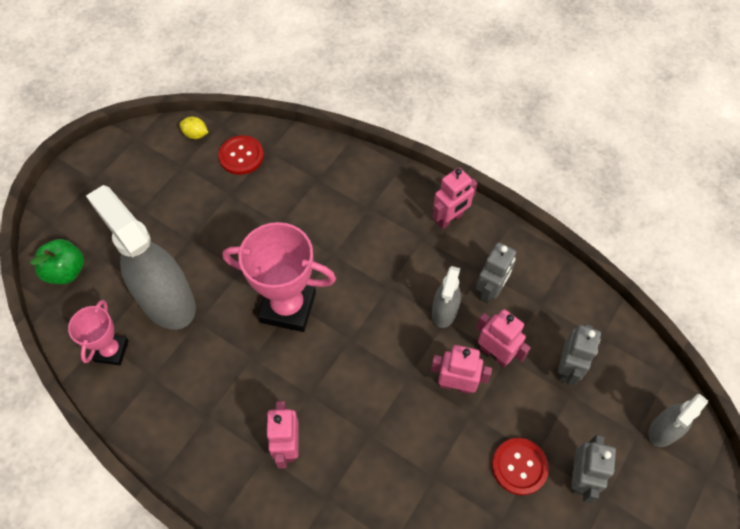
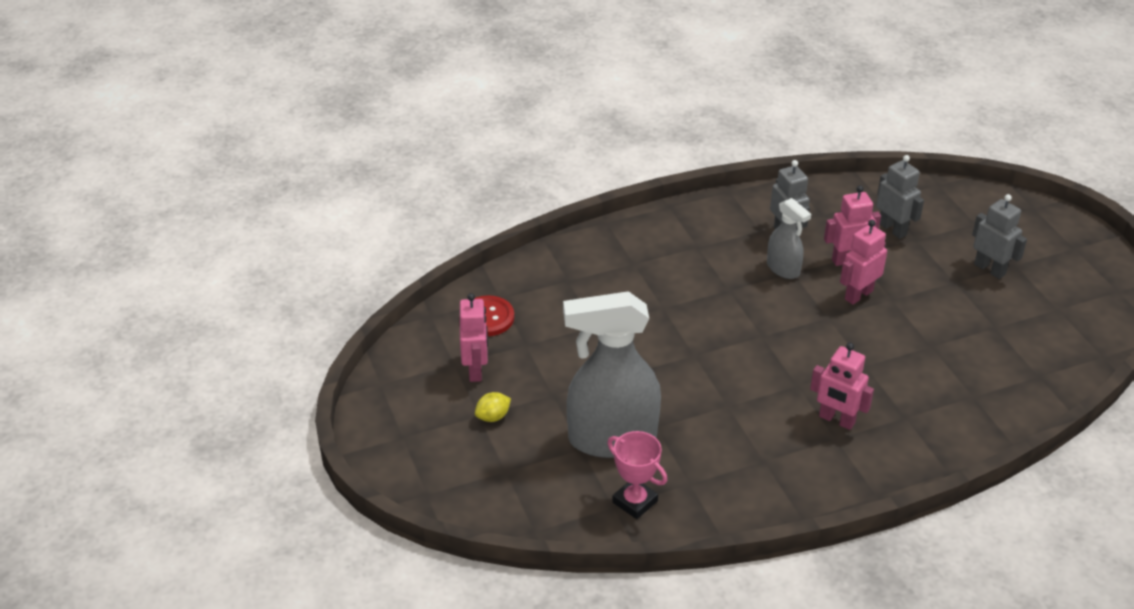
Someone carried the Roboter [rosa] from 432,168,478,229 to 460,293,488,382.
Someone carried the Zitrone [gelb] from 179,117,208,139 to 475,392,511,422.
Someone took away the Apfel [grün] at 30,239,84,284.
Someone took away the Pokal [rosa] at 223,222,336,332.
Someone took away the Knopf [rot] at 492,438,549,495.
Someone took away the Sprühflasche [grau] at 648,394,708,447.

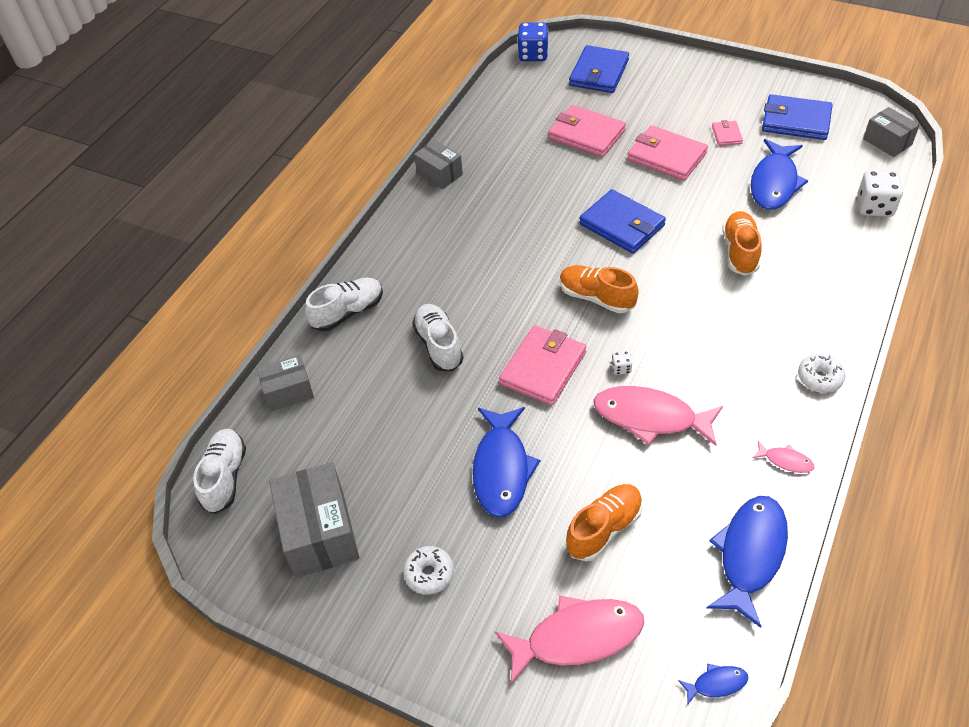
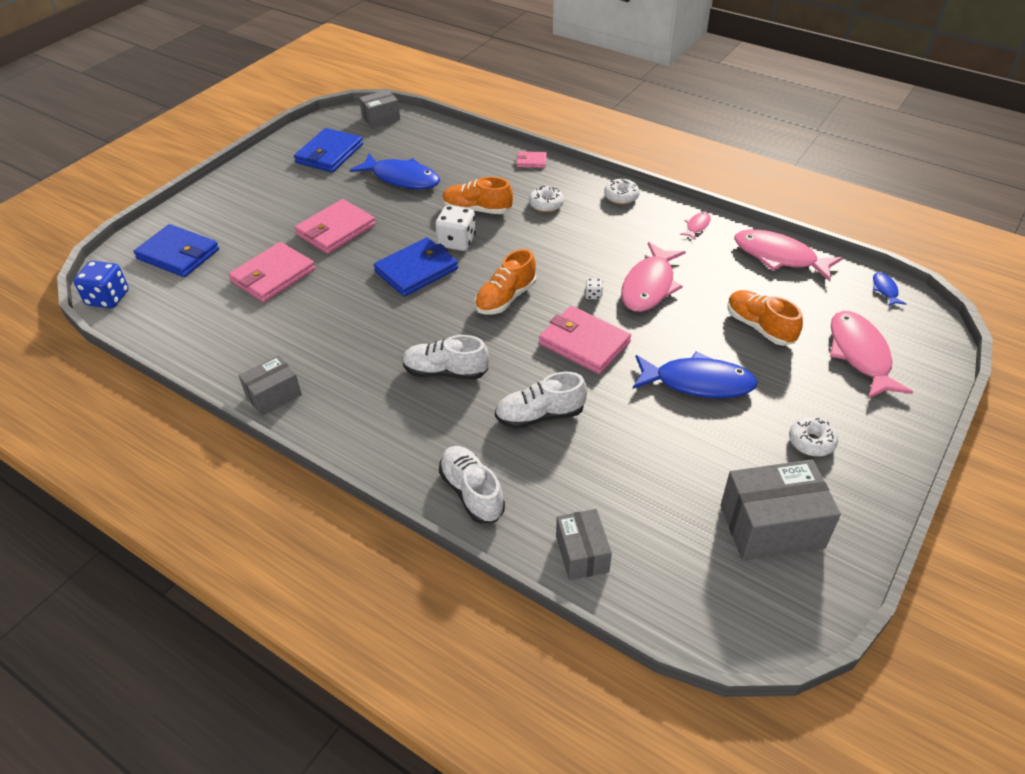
Someone carried the Schuh [weiß] from 193,429,246,514 to 402,335,489,380.
Someone carried the Spielwürfel [weiß] from 857,170,903,217 to 435,205,476,251.
Someone carried the Geldbörse [rosa] from 712,120,743,146 to 517,151,547,168.
Someone put down the Donut [weiß] at 529,186,564,212.
Someone repainted the Fisch [blau] at 707,496,788,628, which became the Fisch [rosa] at 734,229,843,281.

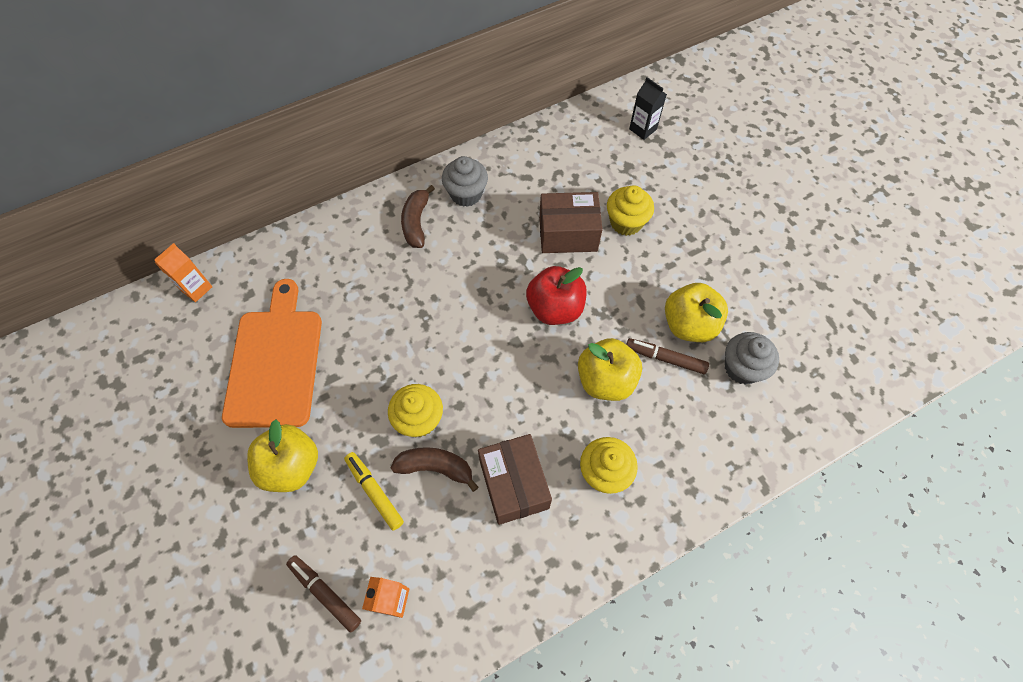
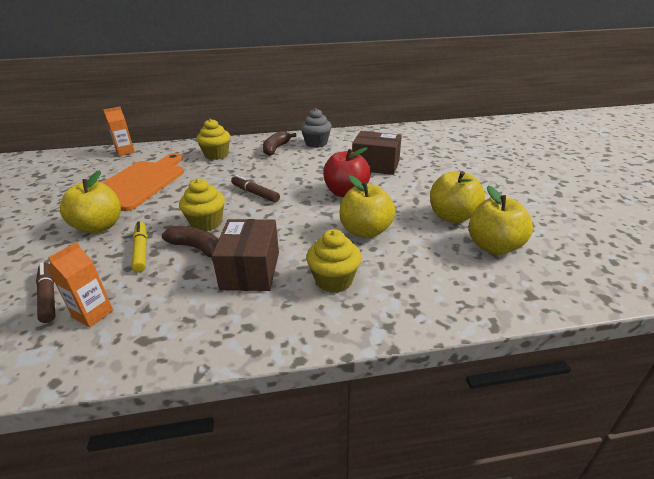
Someone carried the Muffin [gelb] from 607,185,654,236 to 196,119,230,160.
Someone carried the Filzstift [braun] from 626,338,709,374 to 231,175,280,202.
Someone swapped the Muffin [grau] at 725,332,779,385 for the Apfel [gelb] at 469,186,533,255.
Someone took away the Getränkekarton [schwarz] at 629,77,667,140.

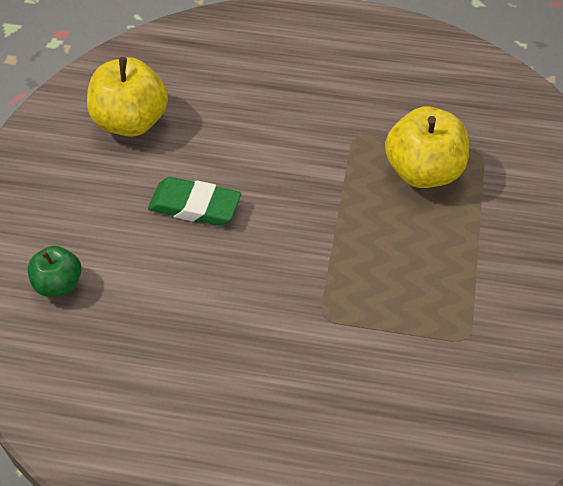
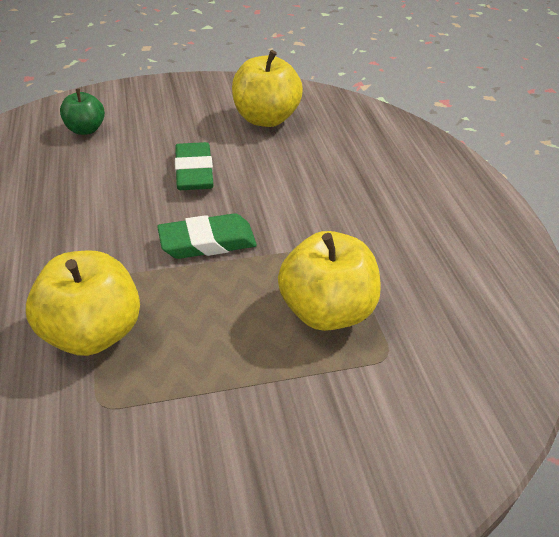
Someone put down the Apfel [gelb] at 26,251,140,356.
Someone put down the Radiergummi [grün] at 157,213,257,259.

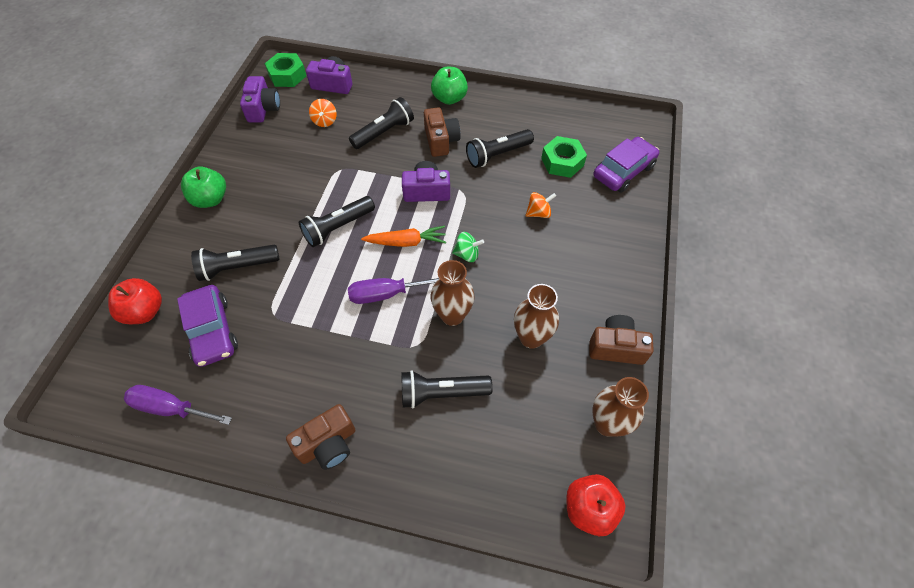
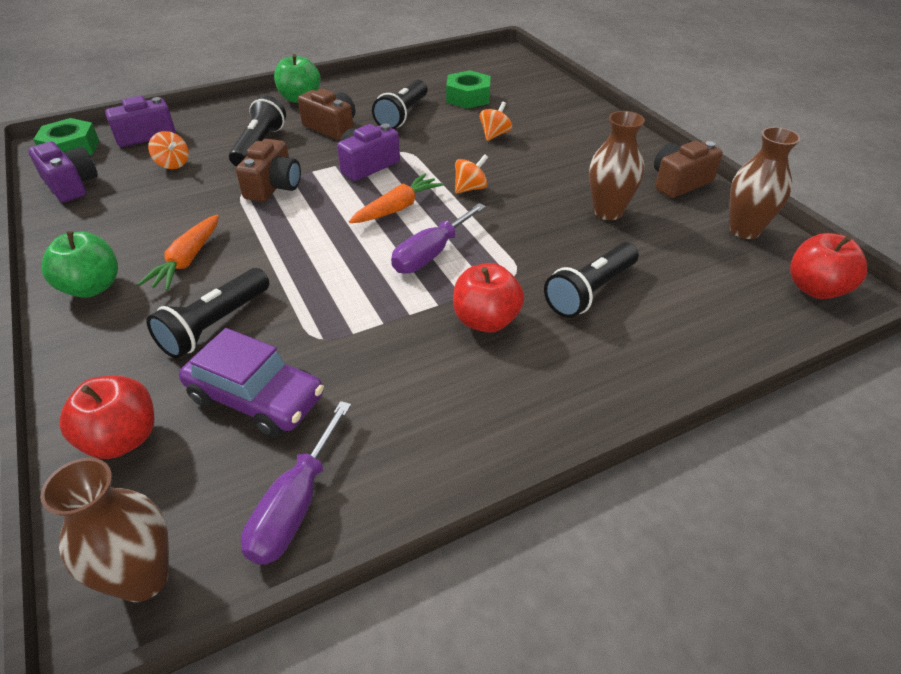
Someone carried the Vase [braun] from 430,260,475,326 to 40,458,169,602.
Someone put down the Karotte [orange] at 138,215,219,291.
Someone carried the Kamera [braun] from 286,404,355,470 to 236,139,301,202.
Someone rotated the Schraubenzieher [lila] at 124,385,232,425 by 45 degrees counterclockwise.
Someone put down the Apfel [rot] at 453,263,524,332.
Someone repainted the Kreisel [grün] at 452,232,484,262, which became the Kreisel [orange] at 455,154,488,194.
Someone took away the Taschenlampe [schwarz] at 299,196,375,247.
Someone took away the Auto [lila] at 593,137,659,193.

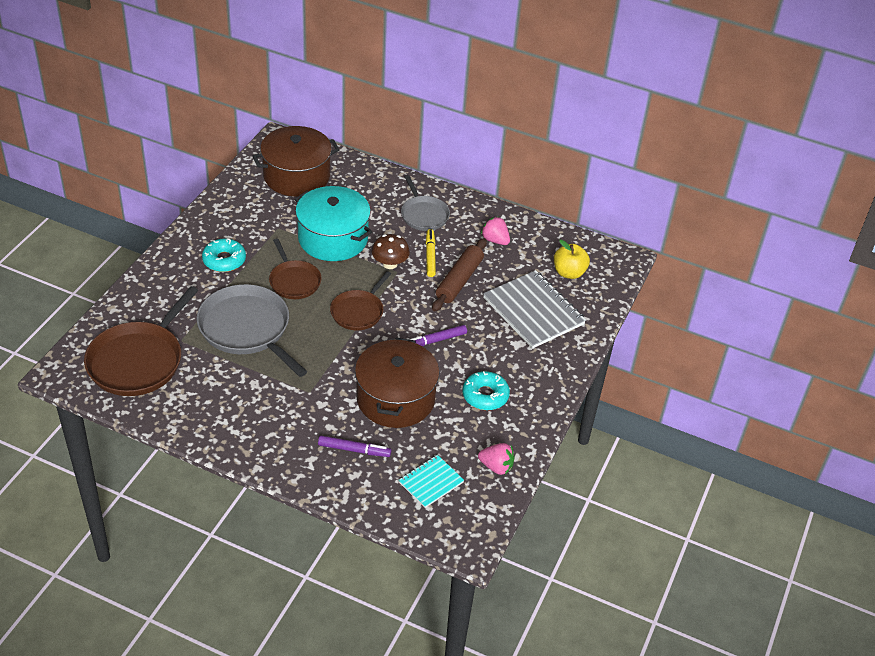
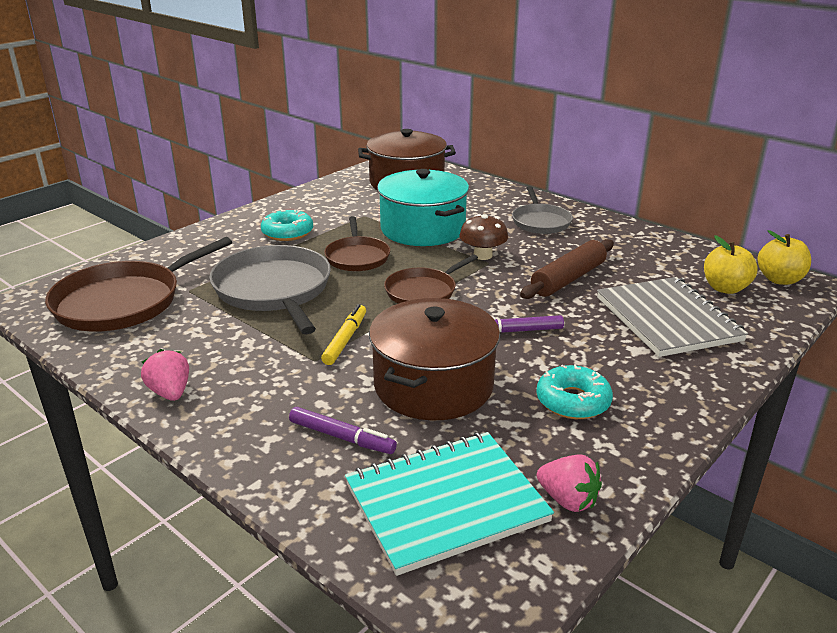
Someone carried the Erdbeere [rosa] from 481,217,510,245 to 141,349,189,401.
Someone carried the Filzstift [gelb] from 426,229,436,277 to 321,304,366,365.
Someone scaled the Notizbuch [türkis] at 399,455,464,508 by 1.84.
Someone put down the Apfel [gelb] at 758,230,811,285.

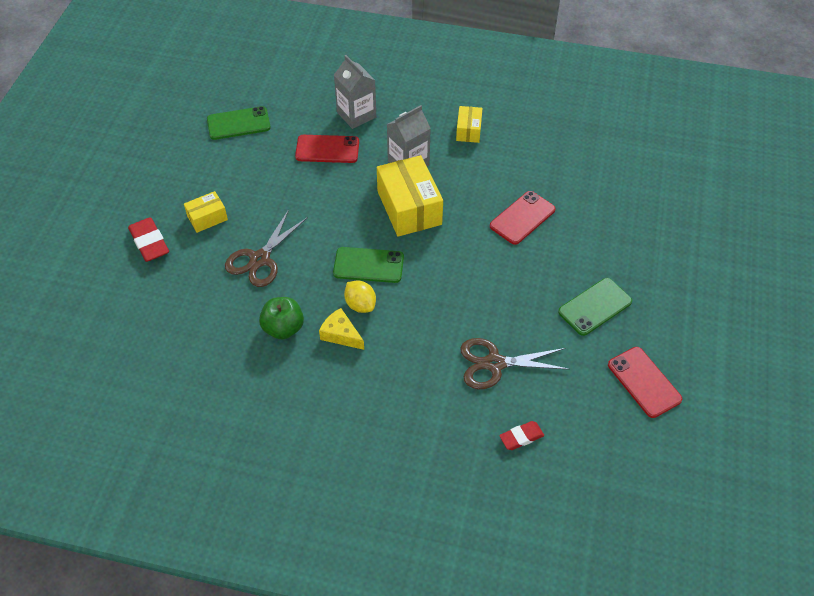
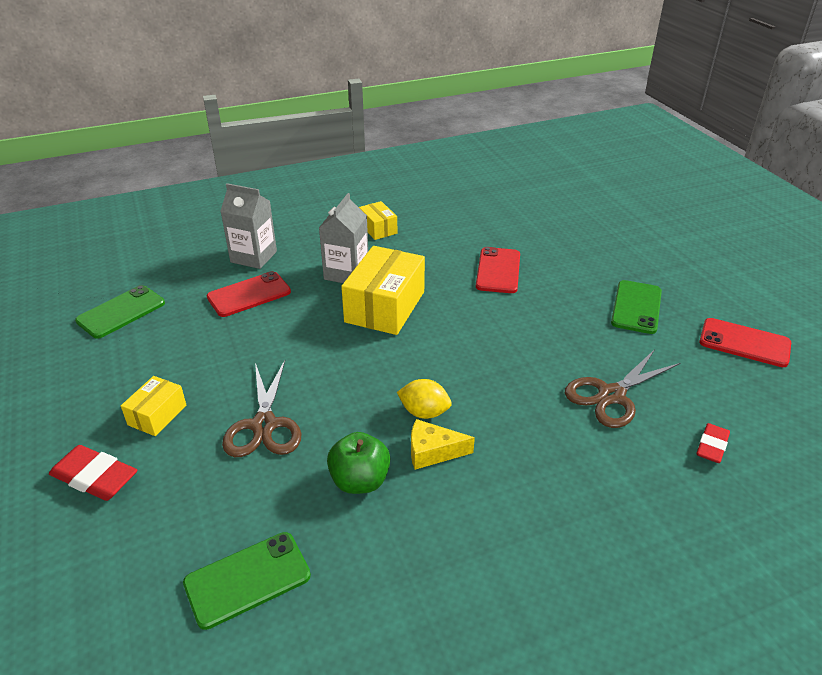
Someone carried the Handy [grün] from 333,247,404,283 to 183,532,311,630.
Someone rotated the Schachtel [gelb] at 377,155,443,237 by 75 degrees clockwise.

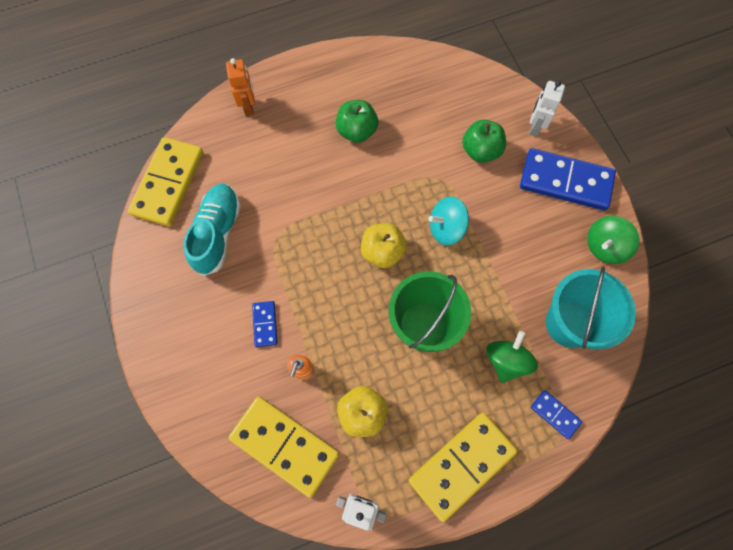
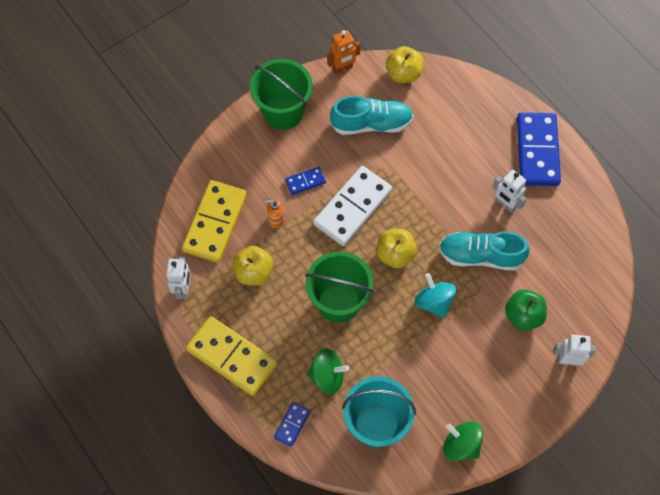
Someone put down the Eimer [grün] at 250,59,312,130.
Someone put down the Dominostein [weiß] at 313,166,392,246.
Someone carried the Roboter [orange] from 226,58,255,116 to 327,30,360,74.
Someone swapped the Dominostein [gelb] at 128,137,204,227 for the Apfel [gelb] at 386,46,423,83.
Someone put down the Schuh [türkis] at 439,232,530,271.
Someone swapped the Apfel [grün] at 336,100,378,143 for the Roboter [weiß] at 492,170,527,213.
Someone carried the Dominostein [blau] from 520,148,616,210 to 517,113,561,186.

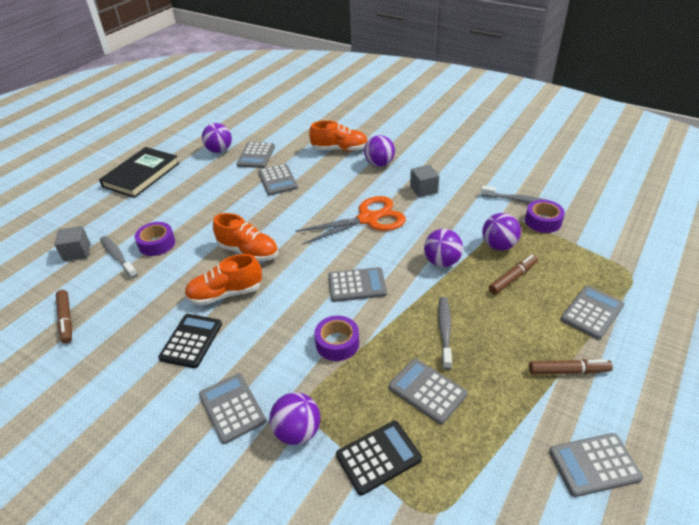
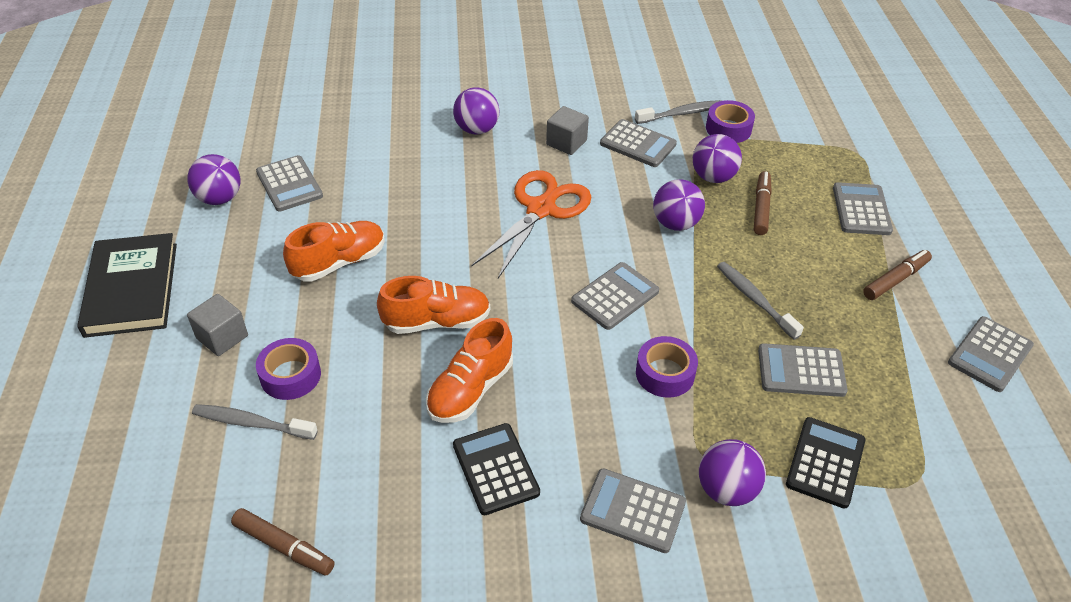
Someone carried the Kubus [grau] from 55,226,90,262 to 187,294,248,356.
Someone carried the Schuh [orange] from 309,120,368,151 to 283,221,385,282.
Someone carried the Taschenrechner [grau] from 258,164,298,195 to 600,119,677,167.

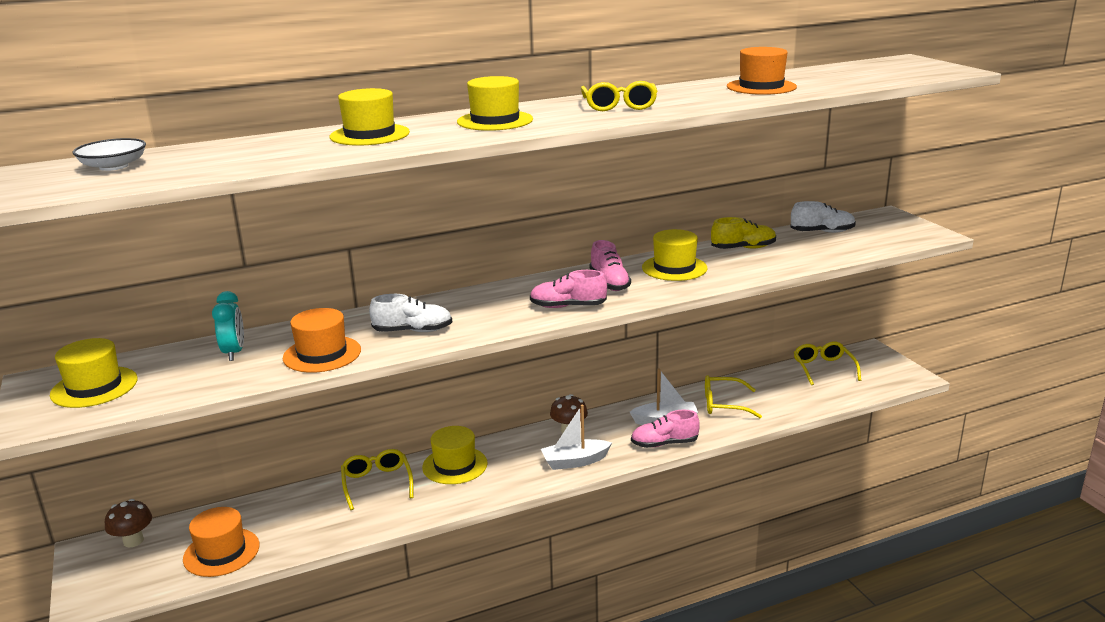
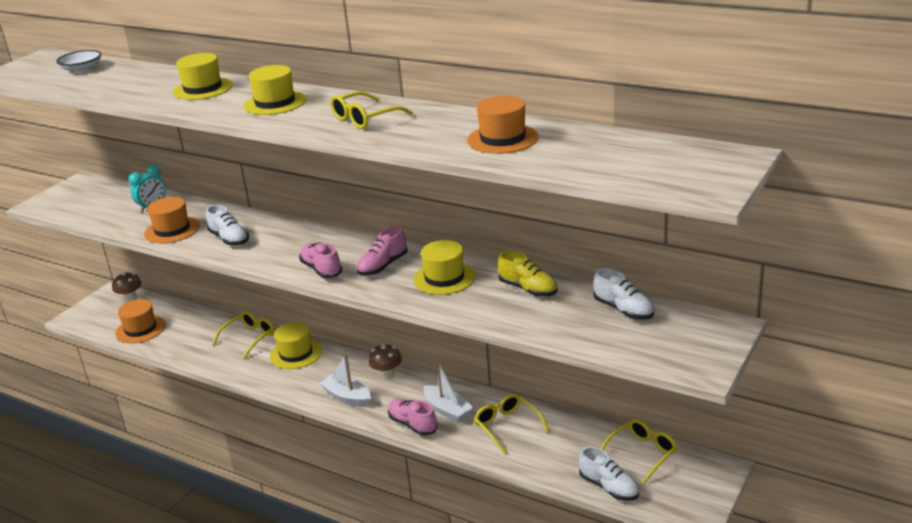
Someone put down the Schuh [weiß] at 579,446,639,501.
Someone took away the Hut [gelb] at 50,338,138,408.

